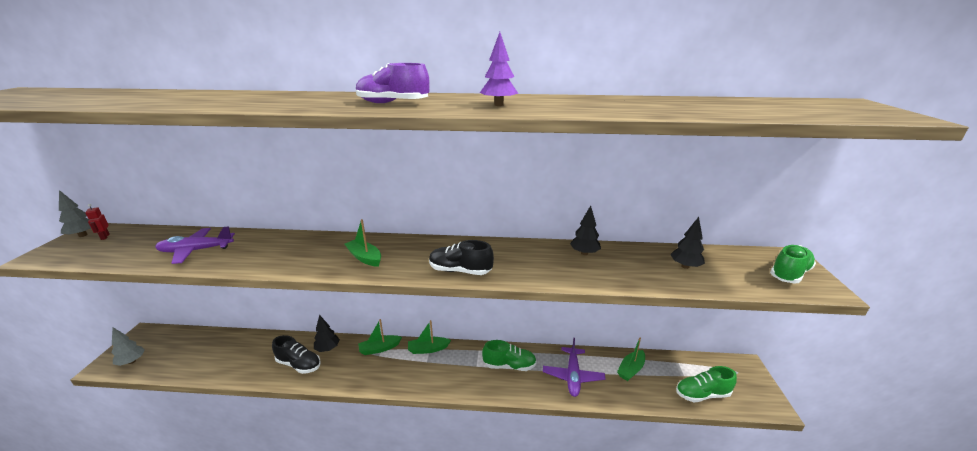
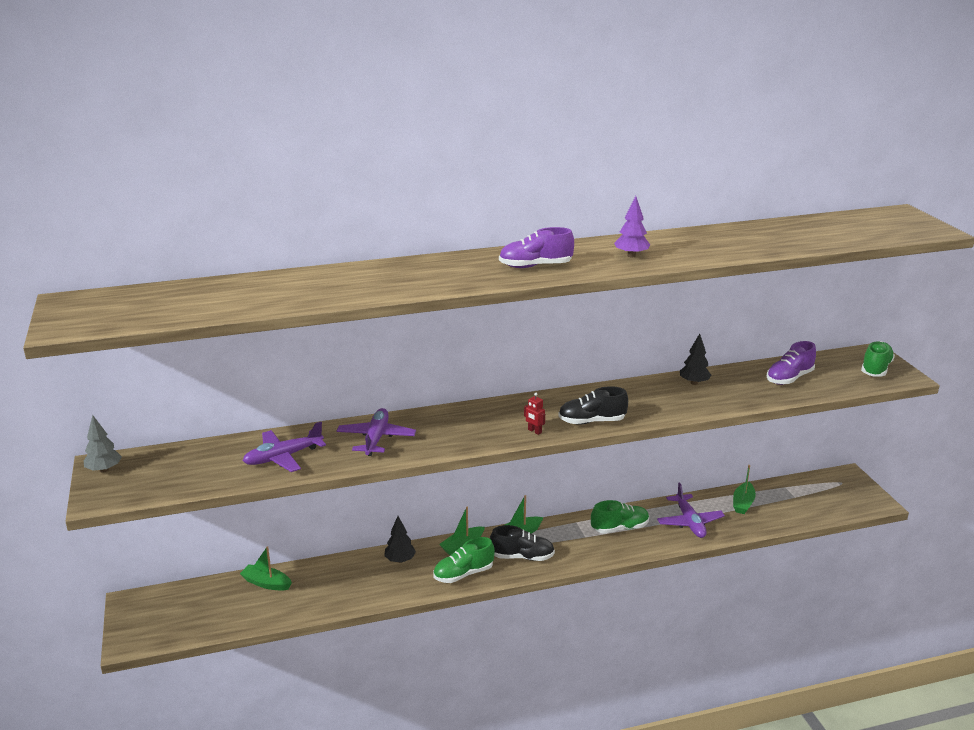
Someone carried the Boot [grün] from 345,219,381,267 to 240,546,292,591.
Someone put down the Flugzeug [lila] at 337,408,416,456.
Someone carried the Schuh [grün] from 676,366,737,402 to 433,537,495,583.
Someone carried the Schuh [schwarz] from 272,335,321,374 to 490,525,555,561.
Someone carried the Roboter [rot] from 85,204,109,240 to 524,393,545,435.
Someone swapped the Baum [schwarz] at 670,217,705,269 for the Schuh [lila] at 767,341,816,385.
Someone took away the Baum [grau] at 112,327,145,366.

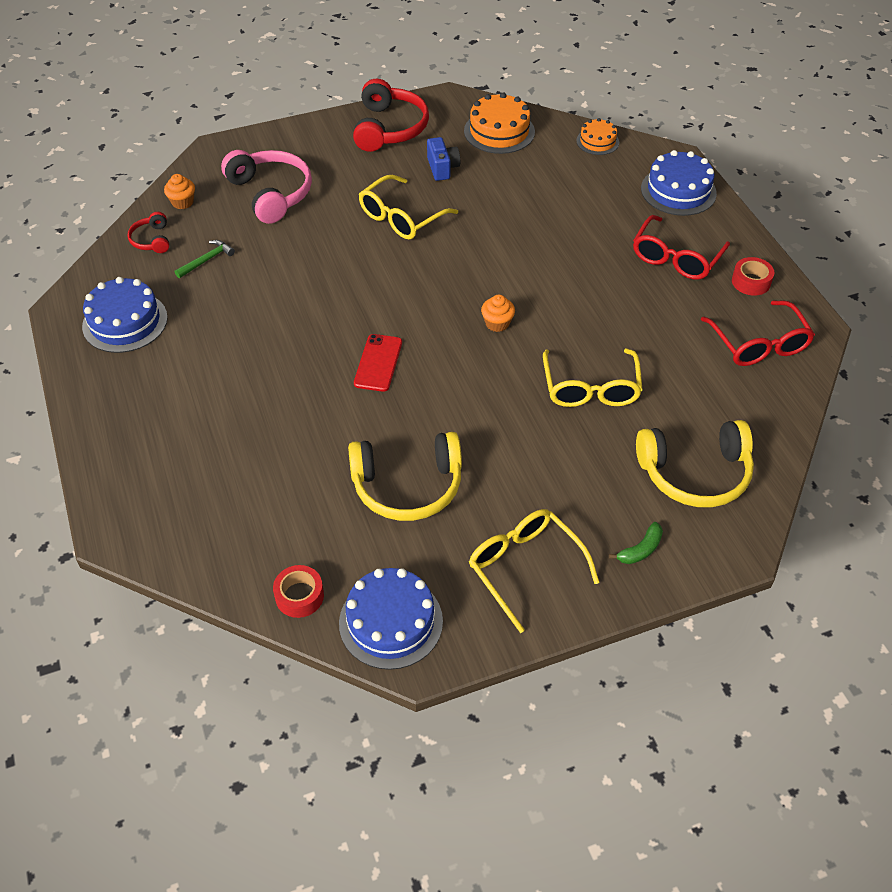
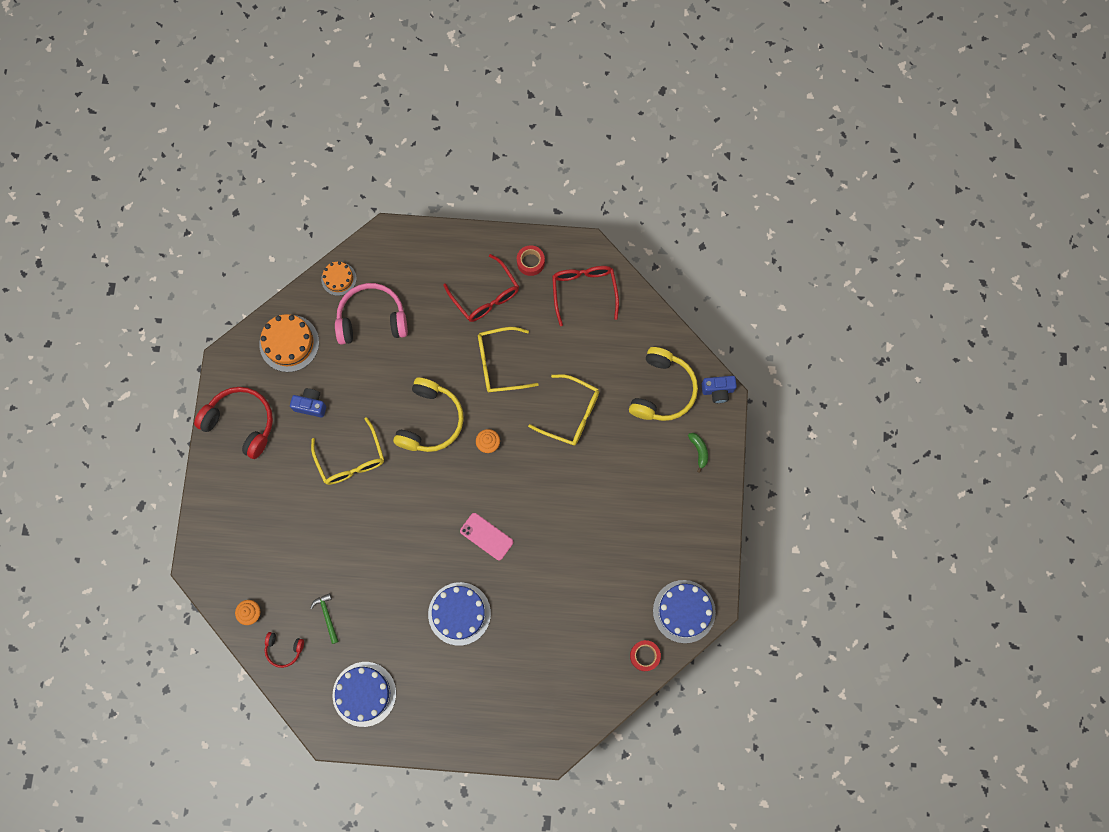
Someone carried the Kopfhörer [rosa] from 221,150,312,224 to 335,283,408,345.
Someone carried the Kopfhörer [gelb] from 348,432,462,521 to 393,378,464,452.
Someone carried the Kuchen [blau] from 641,150,717,216 to 428,582,491,646.
Someone repainted the Handy [rot] at 354,334,402,392, which became the Handy [rosa] at 460,513,513,560.
Someone carried the Brille [gelb] from 469,509,599,633 to 478,327,539,393.
Someone rotated the Brille [rot] at 701,301,815,366 by 105 degrees counterclockwise.
Someone put down the Kamera [blau] at 702,376,737,403.

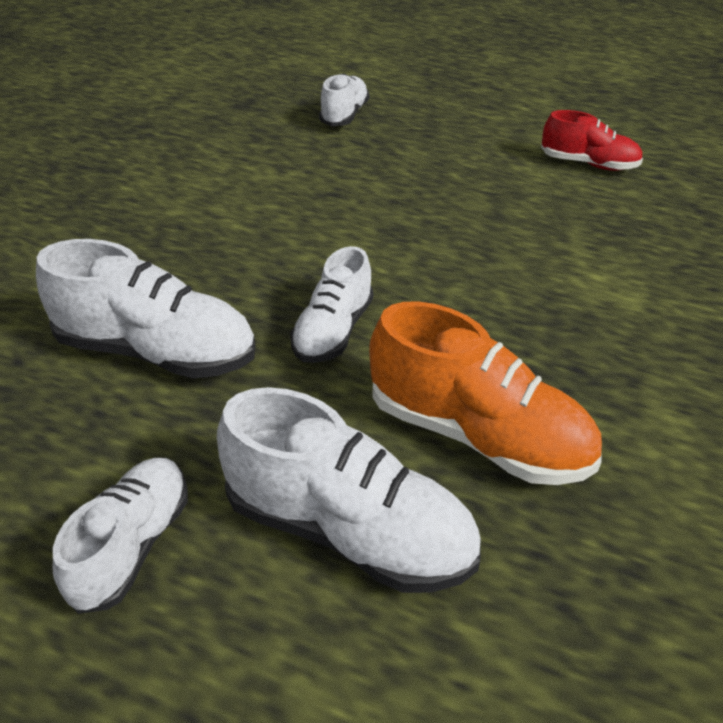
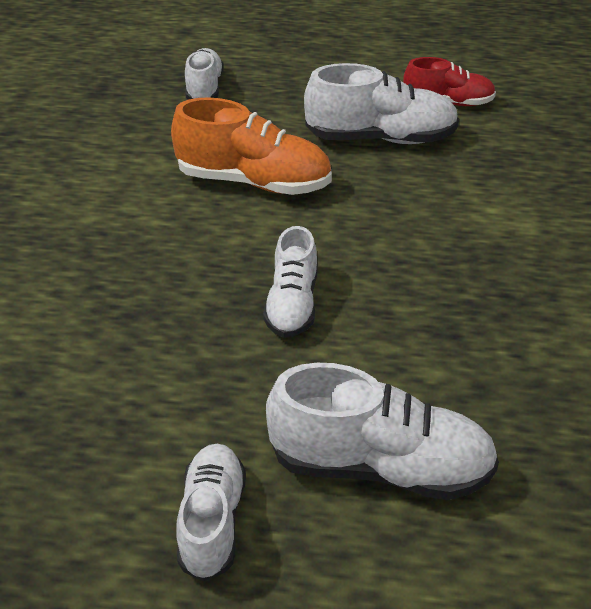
Someone carried the Schuh [orange] from 369,301,602,485 to 171,97,332,195.
Someone carried the Schuh [weiß] from 36,239,256,379 to 304,63,459,144.

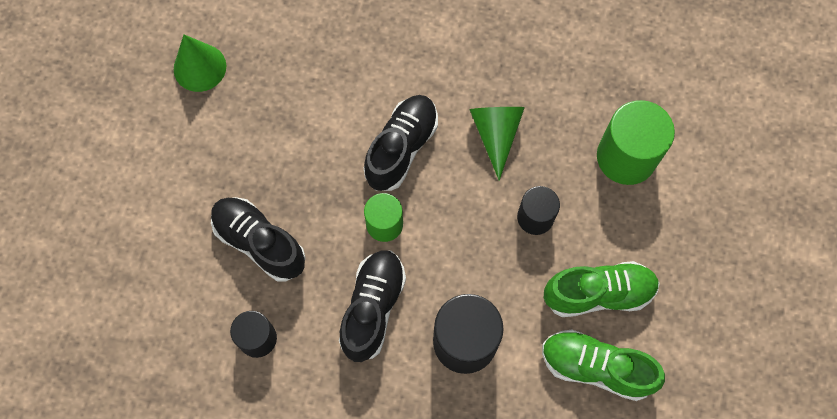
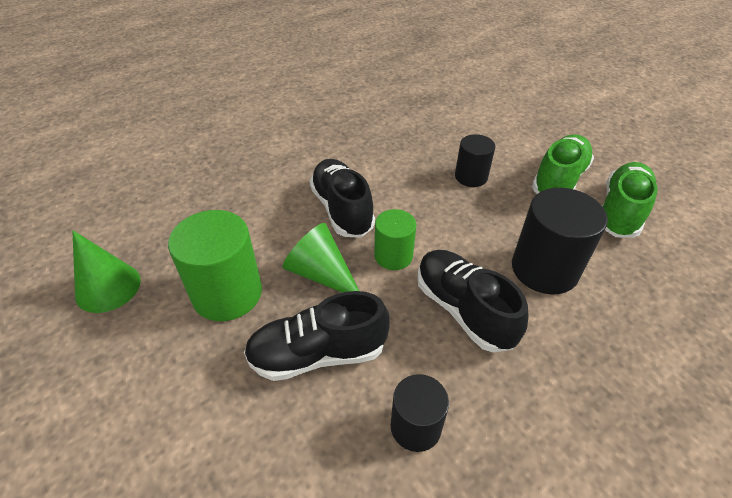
Someone carried the Vollzylinder [grün] from 597,100,675,185 to 168,210,262,321.
Someone carried the Kegel [grün] from 470,107,525,180 to 283,223,359,293.
Someone rotated the Schuh [grün] at 542,329,665,401 by 150 degrees clockwise.

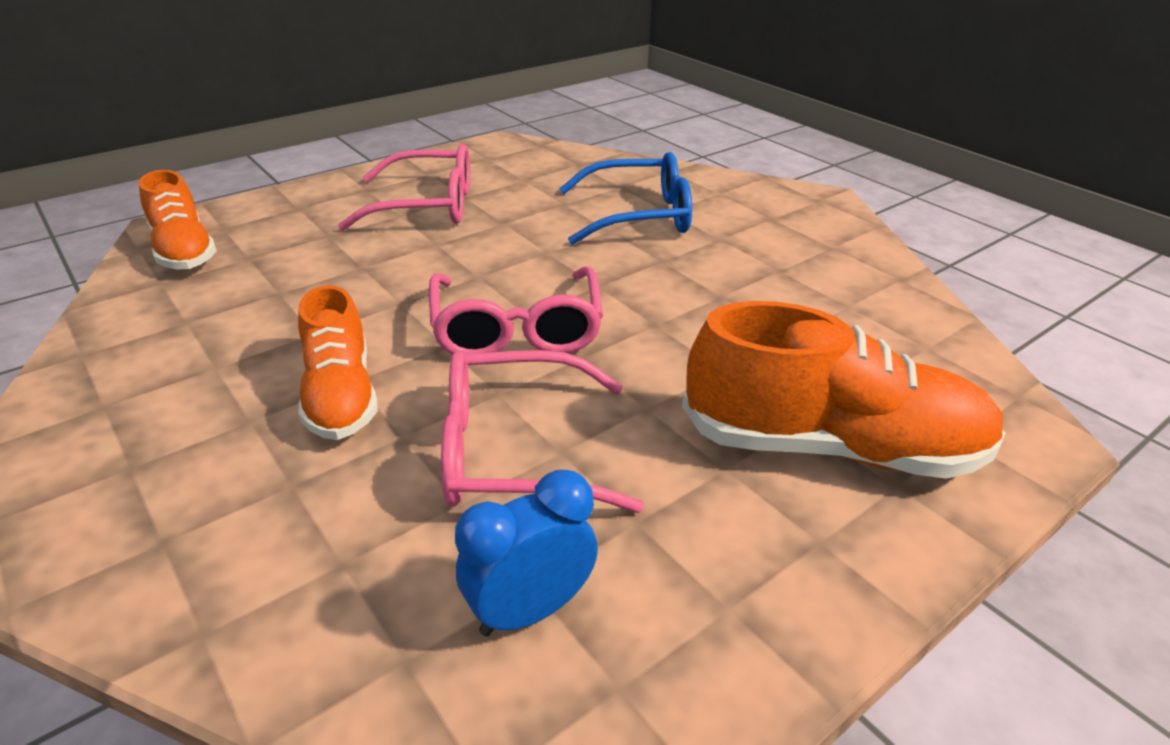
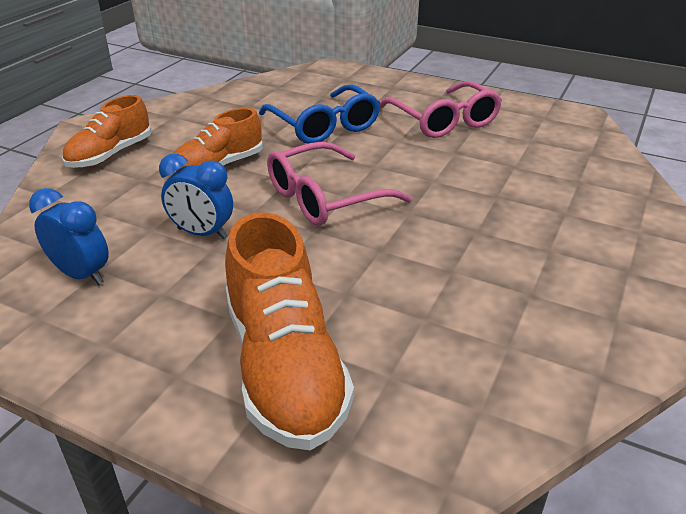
Someone carried the Schuh [orange] from 139,170,217,269 to 62,95,152,168.
Someone swapped the Brille [rosa] at 441,350,644,513 for the Wecker [blau] at 159,154,233,239.
Someone carried the Brille [blau] from 559,152,692,245 to 259,84,380,144.

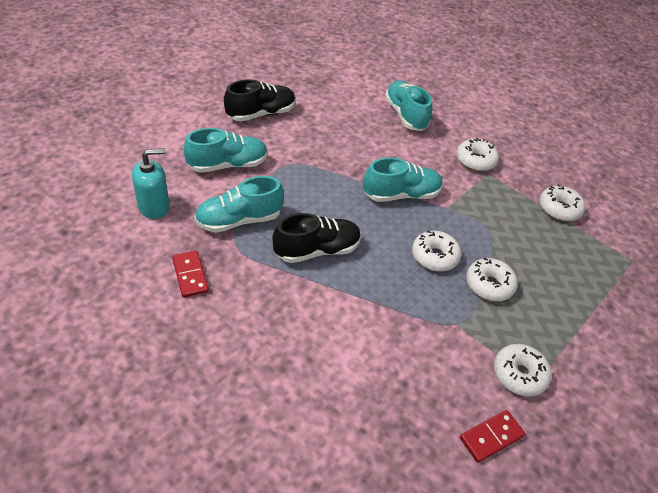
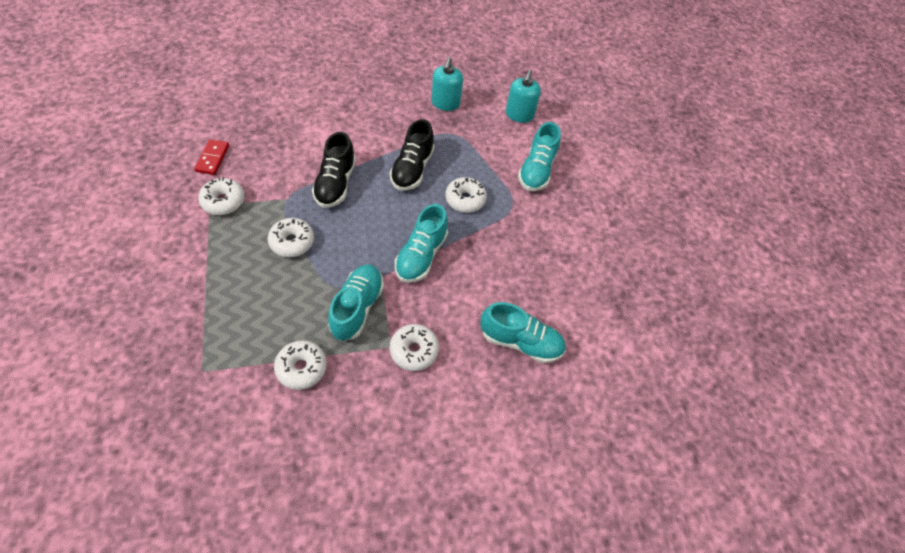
Someone carried the Schuh [schwarz] from 224,79,296,121 to 312,132,356,208.
Someone carried the Schuh [türkis] from 194,176,284,233 to 328,264,384,341.
Someone swapped the Dominostein [rot] at 172,250,209,298 for the Seifenspender [türkis] at 431,57,463,111.
Someone carried the Donut [weiß] from 412,231,461,272 to 445,177,487,213.

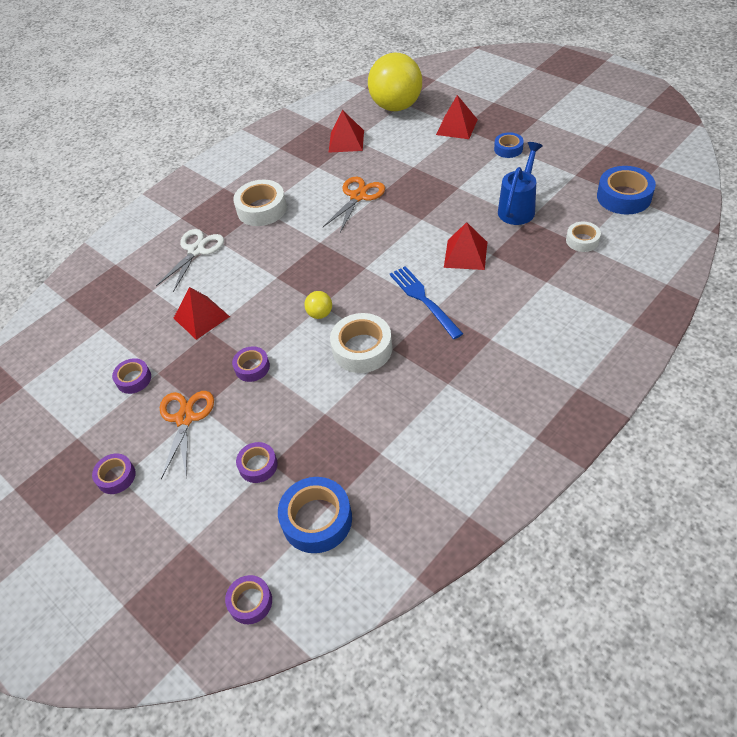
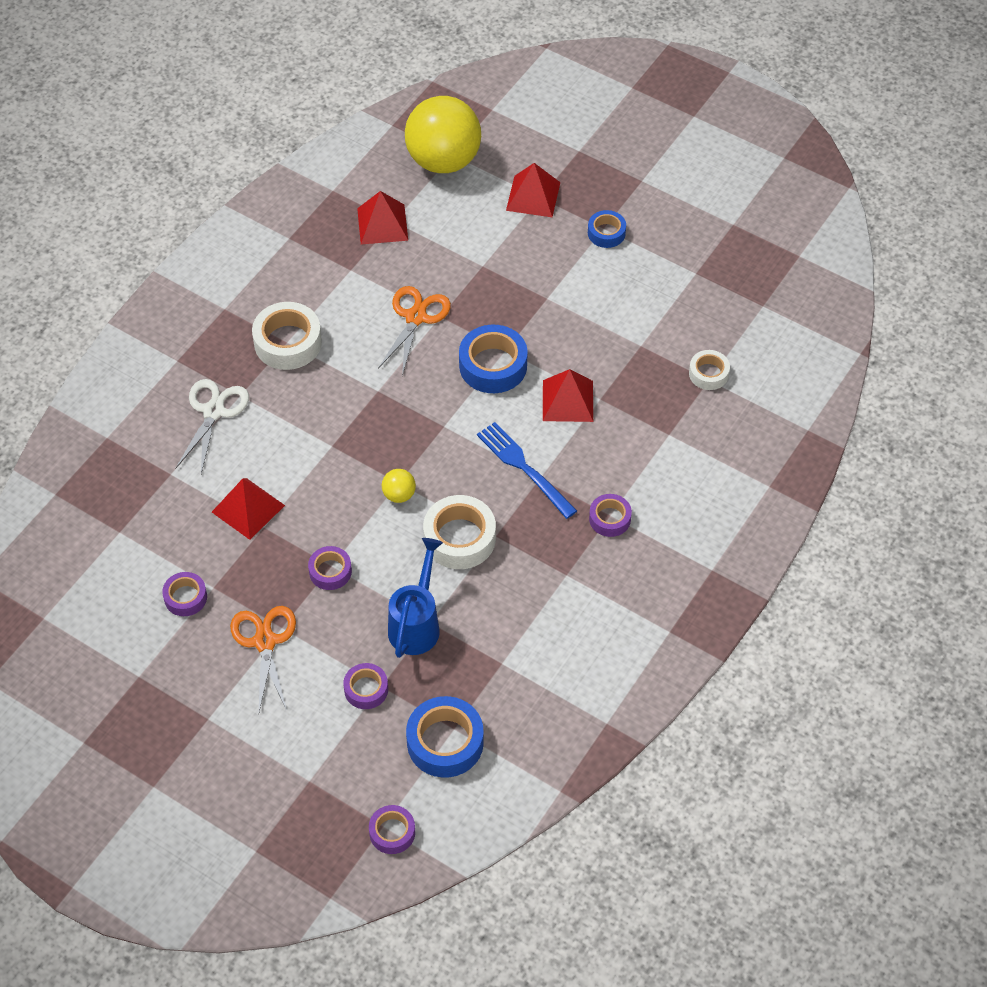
Someone carried the Gießkanne [blau] from 498,142,542,225 to 388,538,443,658.
Someone carried the Klebeband [blau] from 597,166,656,214 to 459,325,528,393.
Someone carried the Klebeband [lila] from 92,453,136,494 to 589,494,632,537.

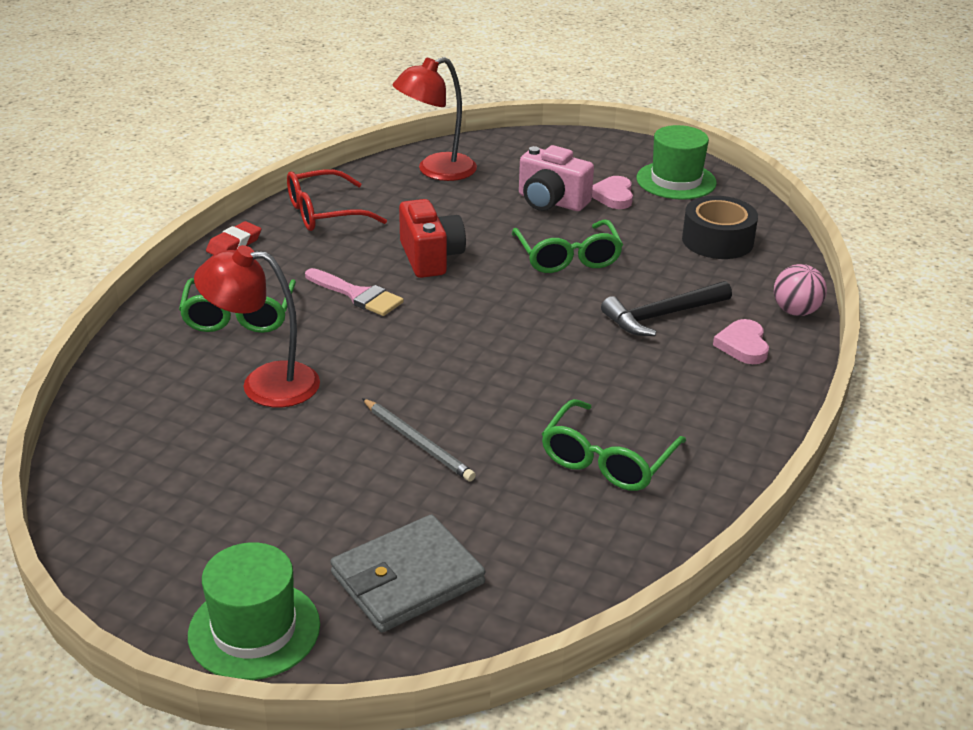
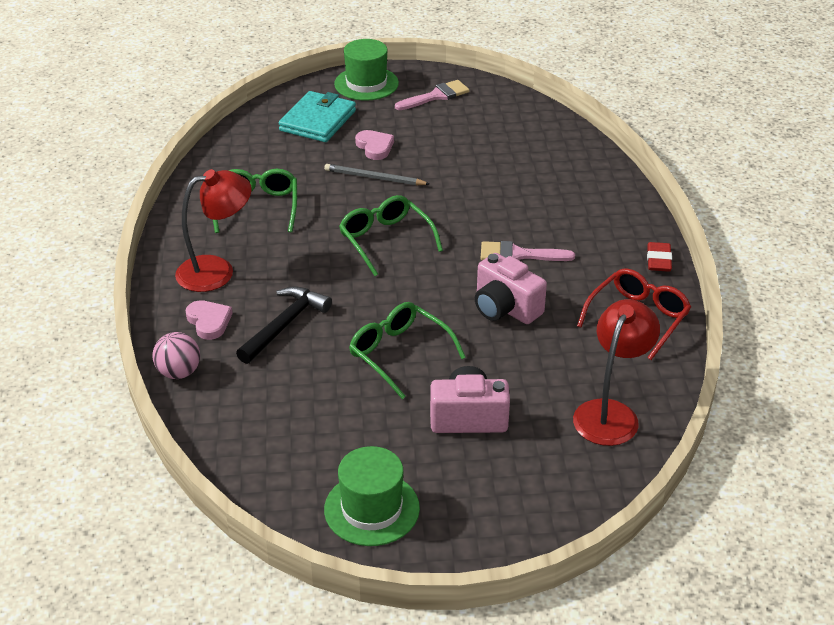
Someone carried the Lampe [rot] from 194,245,320,407 to 175,169,252,292.
Someone repainted the Geldbörse [grau] at 330,514,485,632, which became the Geldbörse [türkis] at 279,91,356,142.
Someone carried the Brille [grün] from 179,278,296,333 to 339,195,443,276.
Someone carried the Herz [rosa] from 592,176,633,209 to 355,130,394,160.
Someone put down the Pinsel [rosa] at 395,80,470,110.
Someone repainted the Kamera [rot] at 399,199,466,278, which became the Kamera [rosa] at 475,253,547,324.
Someone took away the Klebeband [schwarz] at 682,196,758,259.

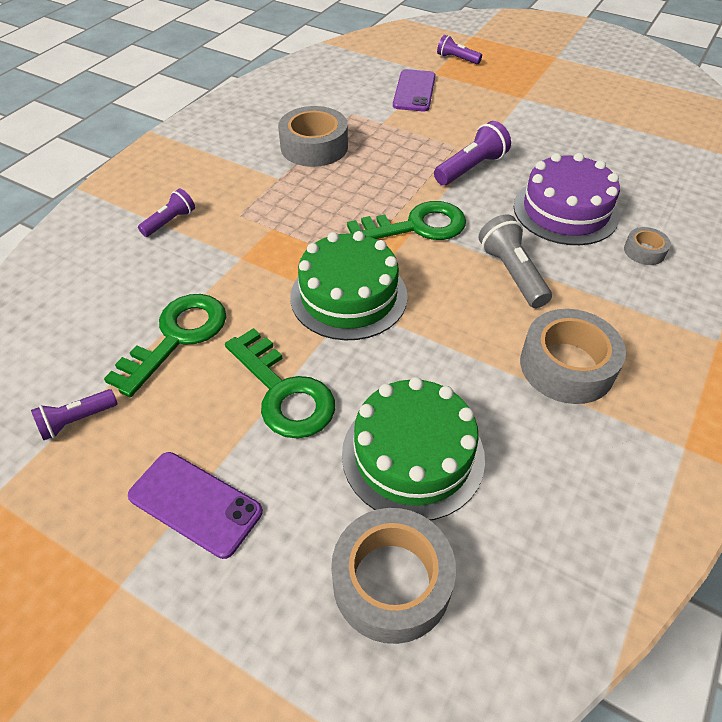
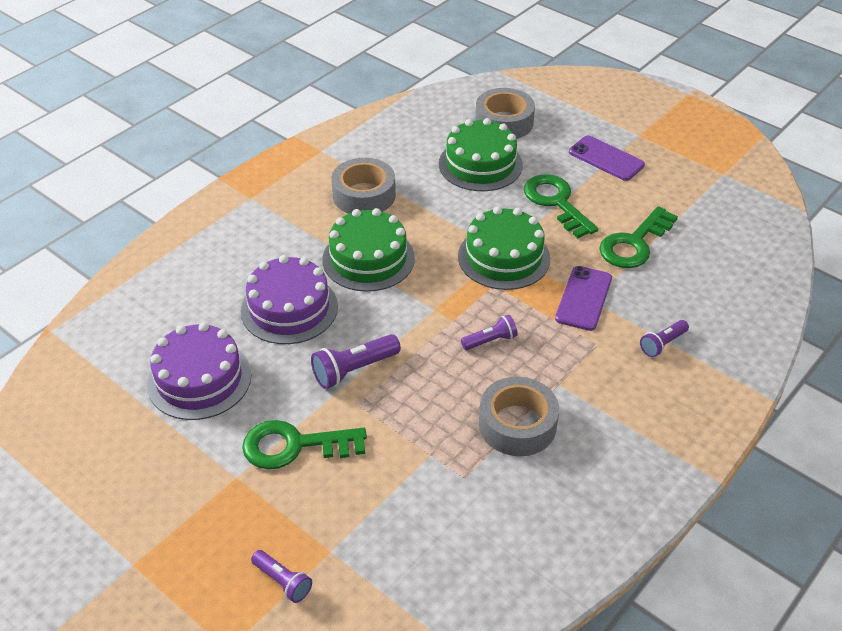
Someone put down the Kuchen [lila] at 147,322,252,420.
Someone carried the Schlüssel [grün] from 347,201,466,240 to 242,420,367,470.
Someone swapped the Taschenlampe [grau] at 478,214,552,308 for the Kuchen [grün] at 322,208,415,292.
Someone carried the Taschenlampe [lila] from 31,389,117,440 to 461,315,518,350.
Someone carried the Handy [lila] from 393,69,436,111 to 555,266,612,331.
Someone took away the Klebeband [grau] at 624,227,671,265.

